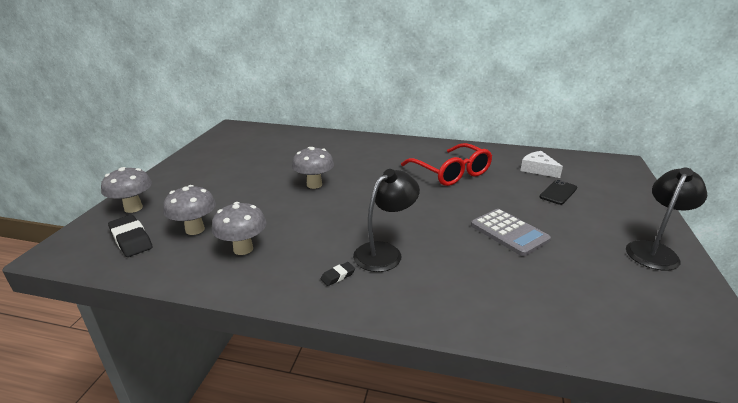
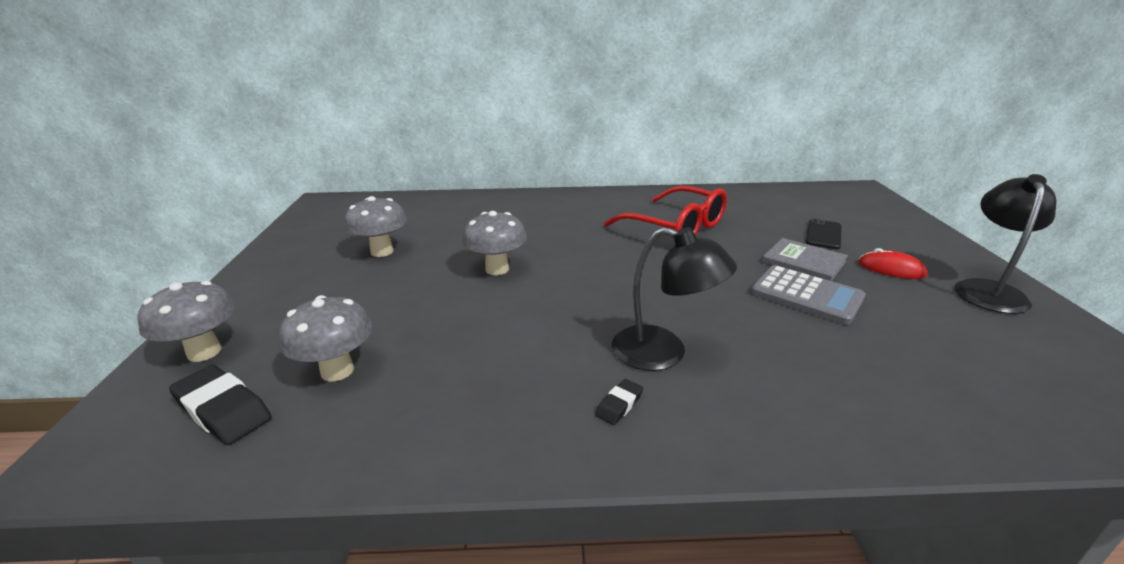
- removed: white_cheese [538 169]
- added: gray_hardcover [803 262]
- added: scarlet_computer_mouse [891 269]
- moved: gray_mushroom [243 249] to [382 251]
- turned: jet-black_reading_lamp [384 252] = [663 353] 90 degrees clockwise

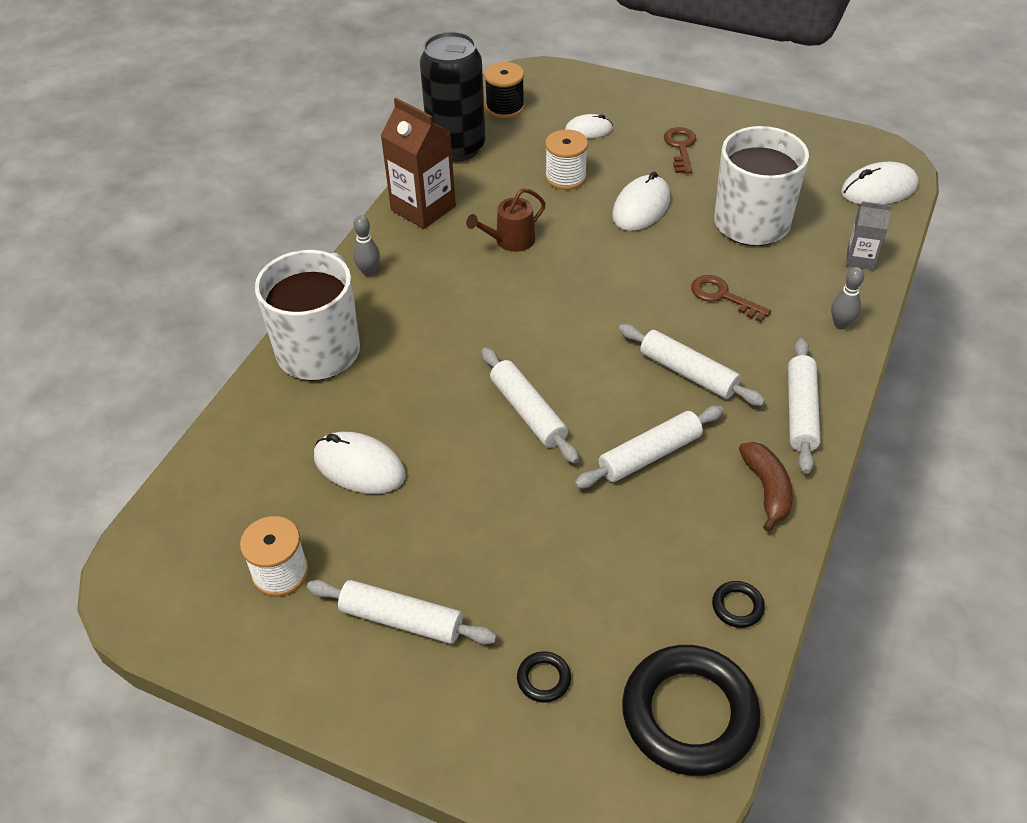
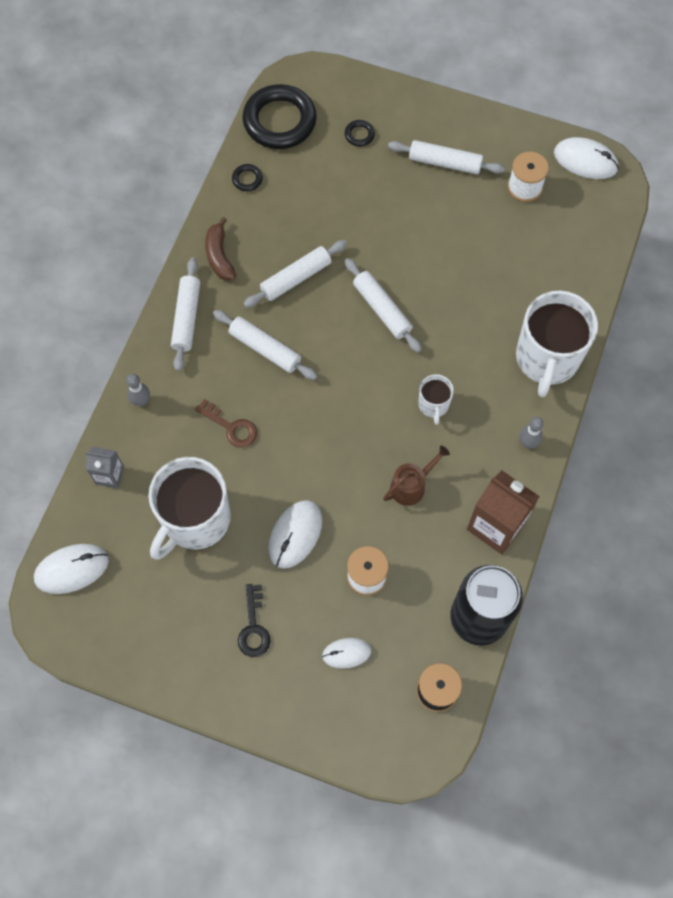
- added: white_tea_mug [433 405]
- moved: white_computer_mouse [359 466] to [585 161]
- recoloured: brown_door_key [680 147] to jet-black_door_key [254 627]

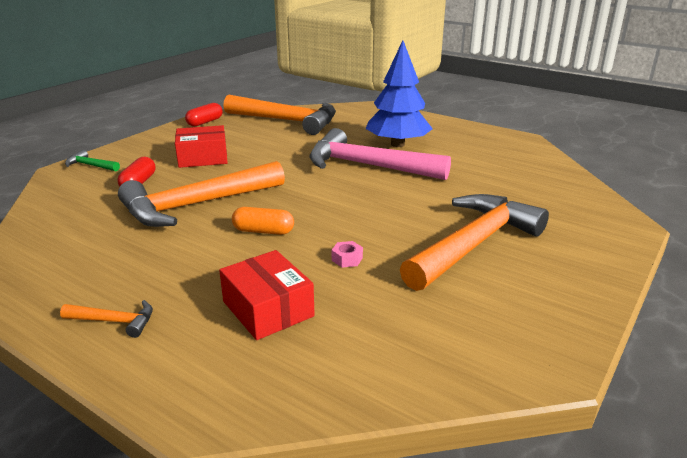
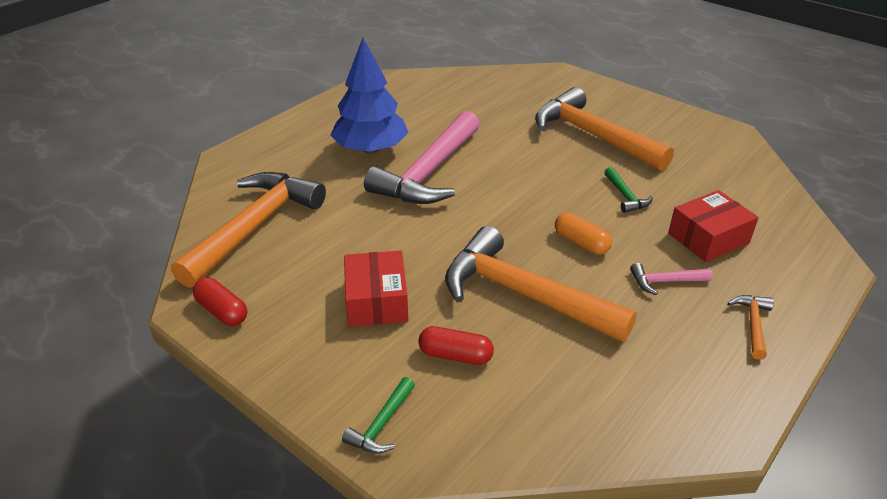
- added: rose-pink_hammer [665 281]
- replaced: rose-pink_nut [347 259] to leaf-green_hammer [625 196]
- turned: orange_hammer [196 205] = [523 294] 150 degrees clockwise
- turned: orange_pill_shape [263 231] = [581 243] 60 degrees counterclockwise

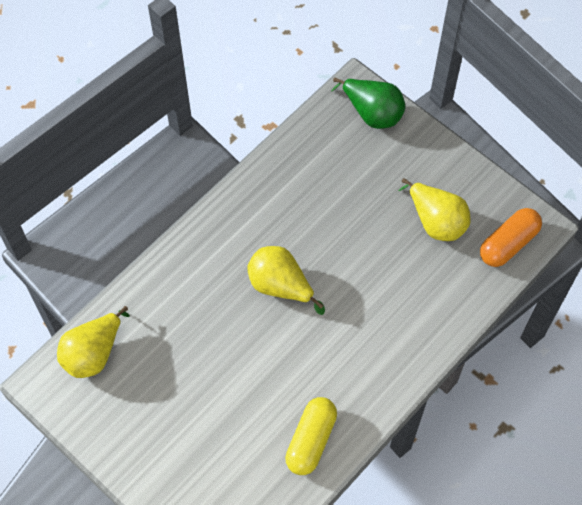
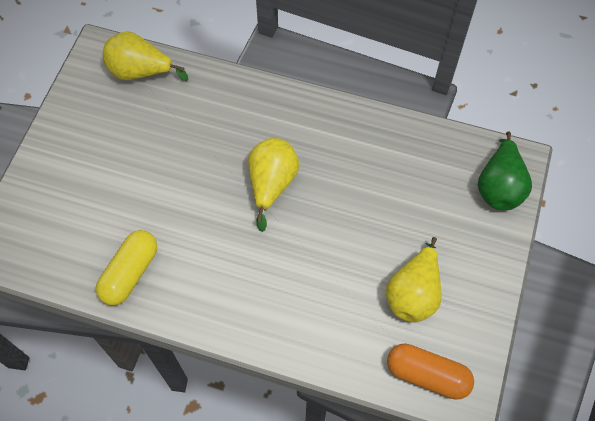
- turned: golden_pill_shape [311 440] = [130 273] 60 degrees counterclockwise

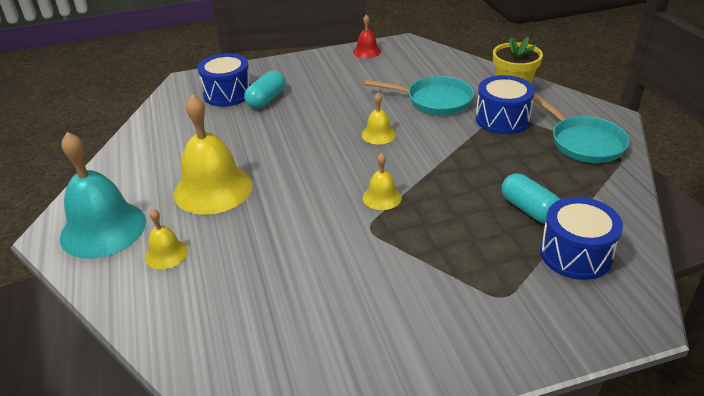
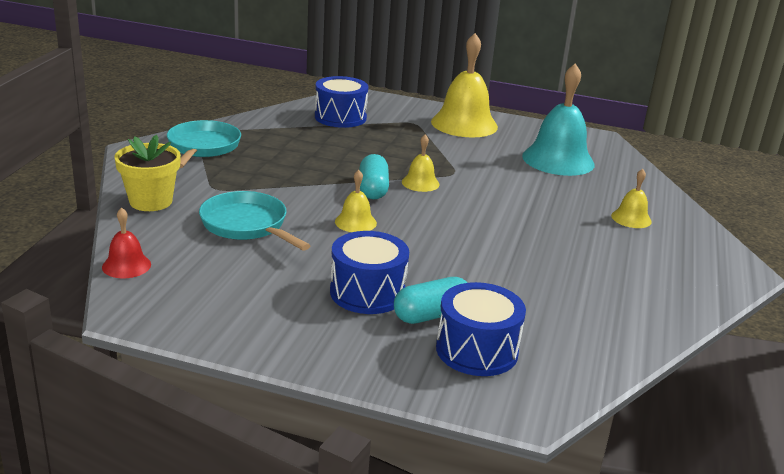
- moved: turquoise_bell [103 229] to [558 160]
- moved: golden_bell [213 189] to [464 124]
- moved: scarlet_bell [367 51] to [126 265]
- moved: cobalt_toy_drum [502 119] to [367 292]
- moved: turquoise_pill_shape [529 210] to [373 189]

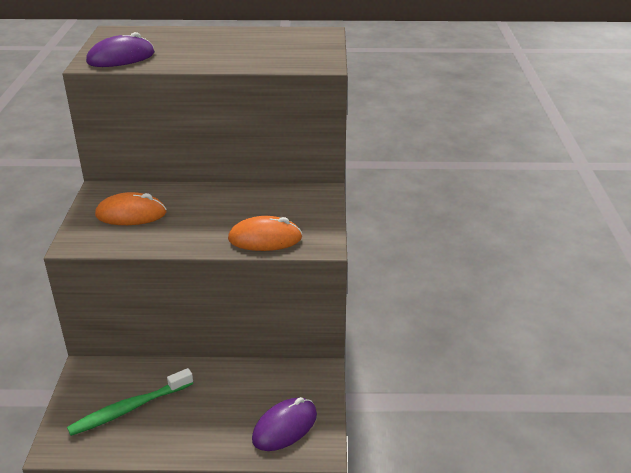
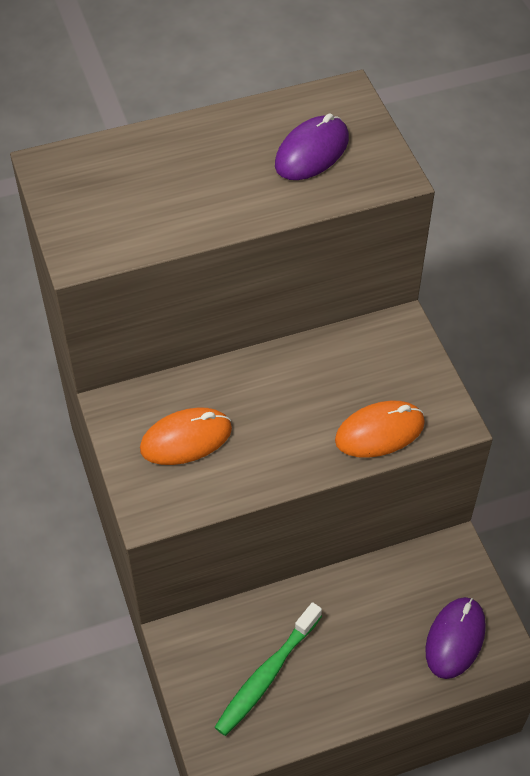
- moved: purple_computer_mouse [121 58] to [312 152]

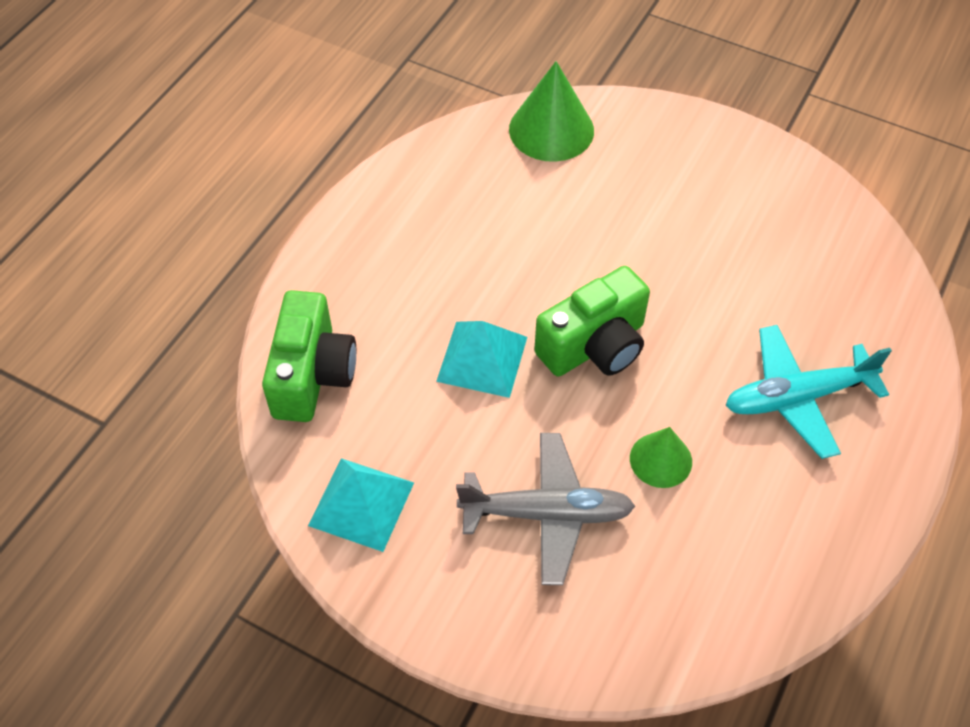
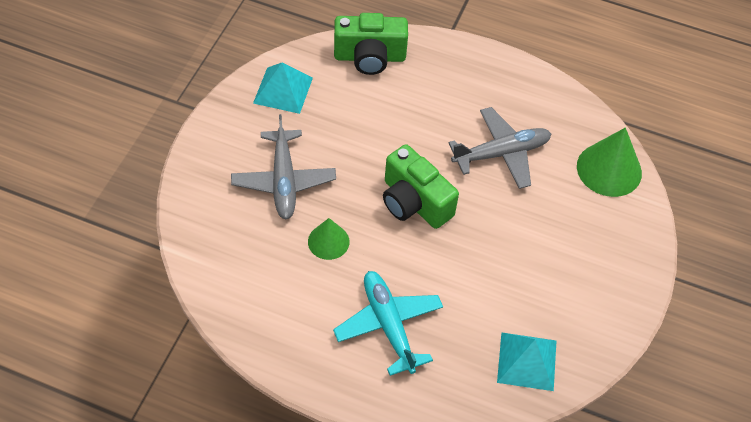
- added: gray_toy_plane [502 153]
- moved: turquoise_pyramid_shape [482 359] to [527 361]

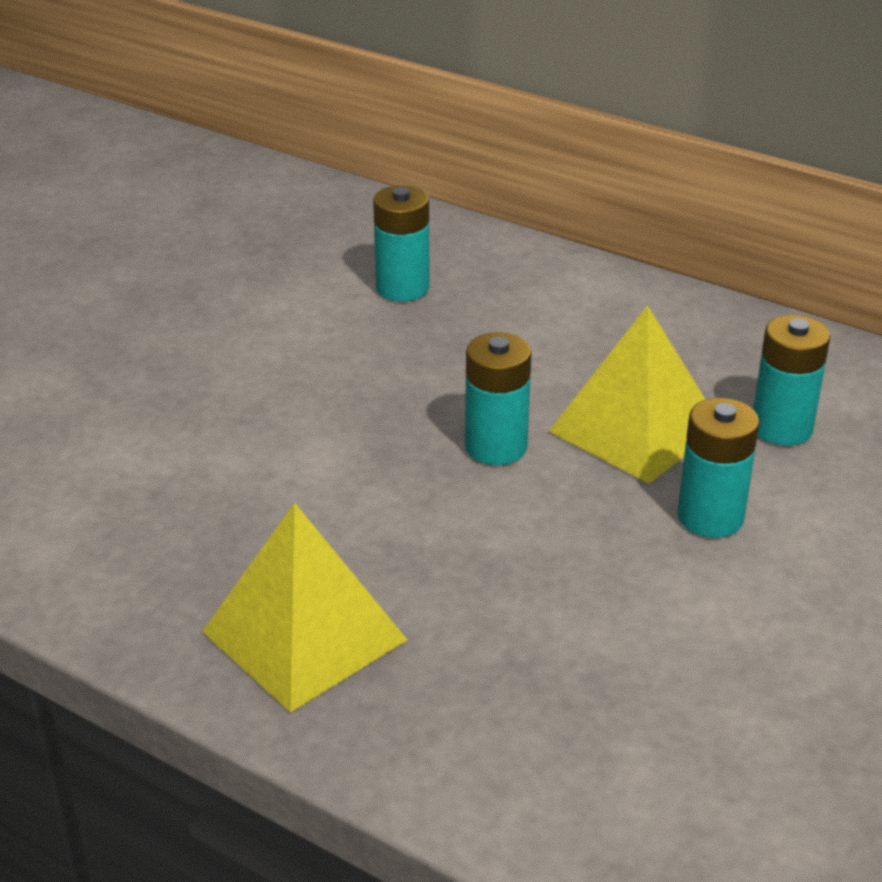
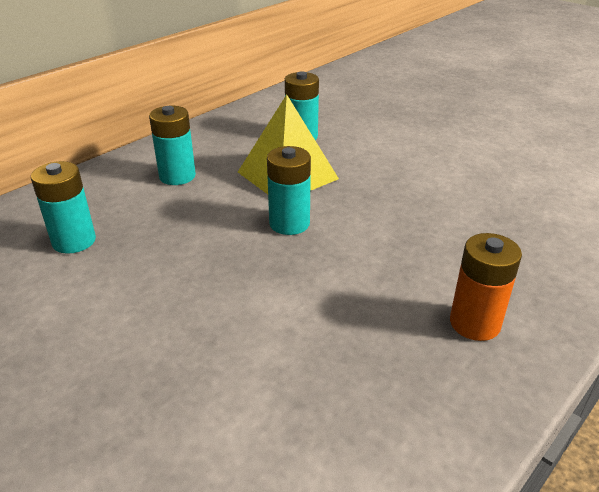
- moved: turquoise_AA_battery [710 517] to [177 176]
- replaced: golden_pyramid_shape [304 635] to orange_AA_battery [475 323]

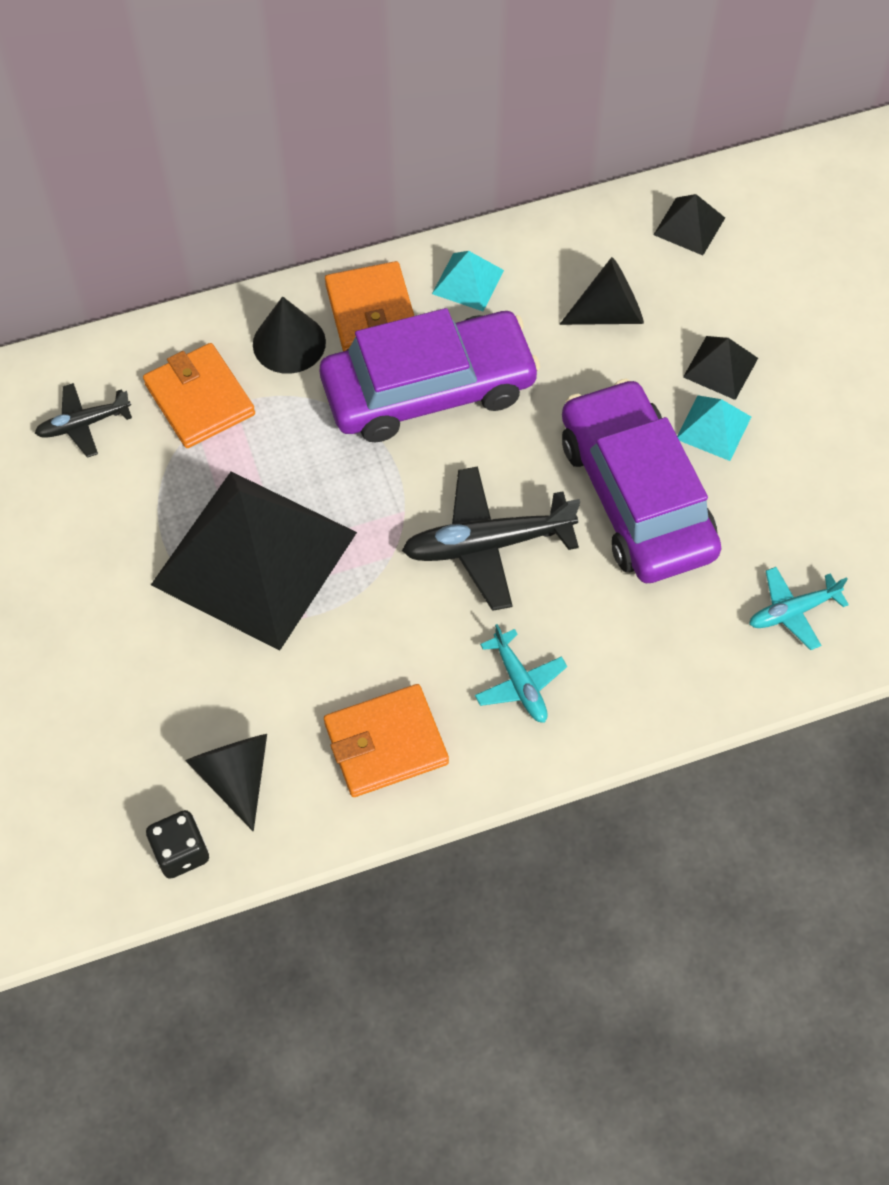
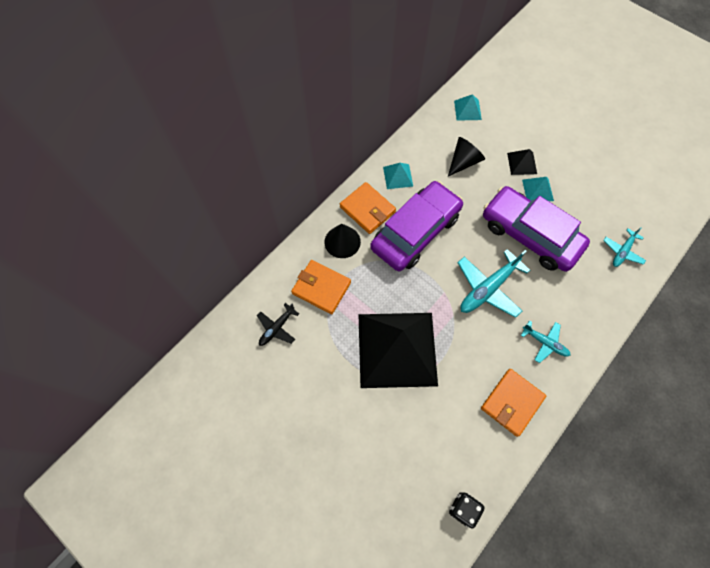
- removed: jet-black_cone [235 776]
- recoloured: jet-black_toy_plane [487 544] to turquoise_toy_plane [488 288]
- recoloured: jet-black_pyramid_shape [689 226] to turquoise_pyramid_shape [467 110]

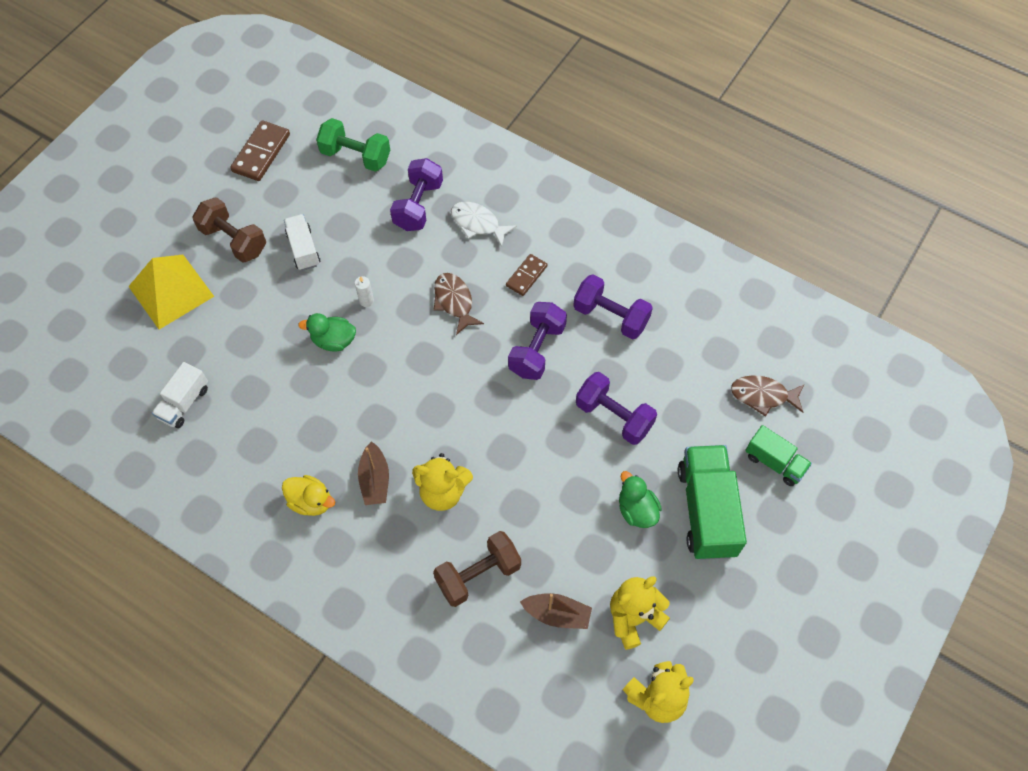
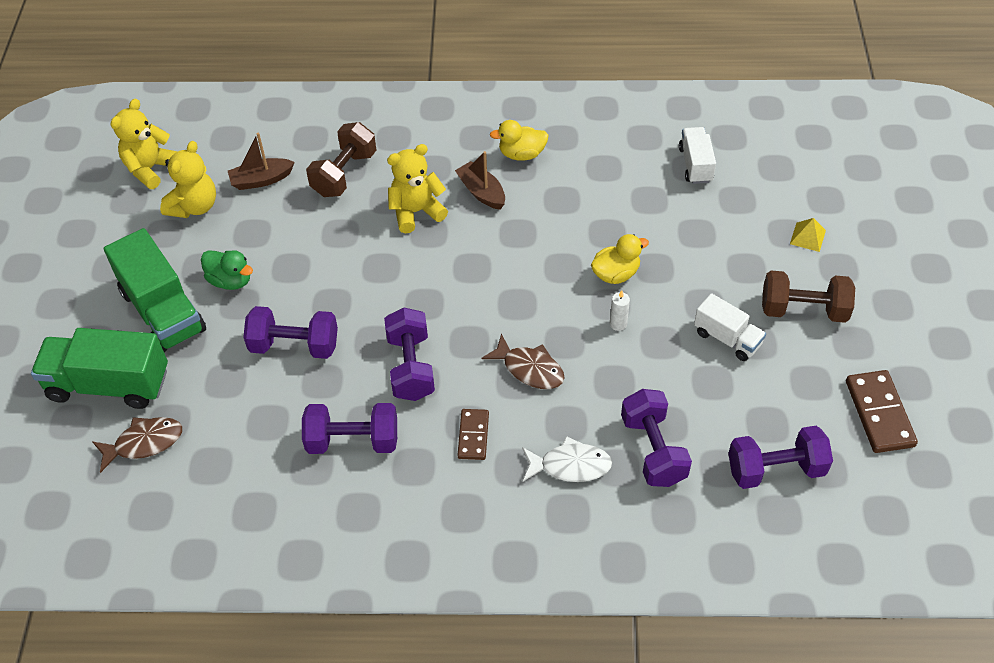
- recoloured: leaf-green_toy_duck [333 341] to golden_toy_duck [616 274]
- recoloured: leaf-green_hand_weight [356 156] to purple_hand_weight [775 469]
- resized: golden_pyramid_shape [171 291] = [807 237] x0.42
- resized: leaf-green_toy_truck [774 462] = [109 384] x1.75

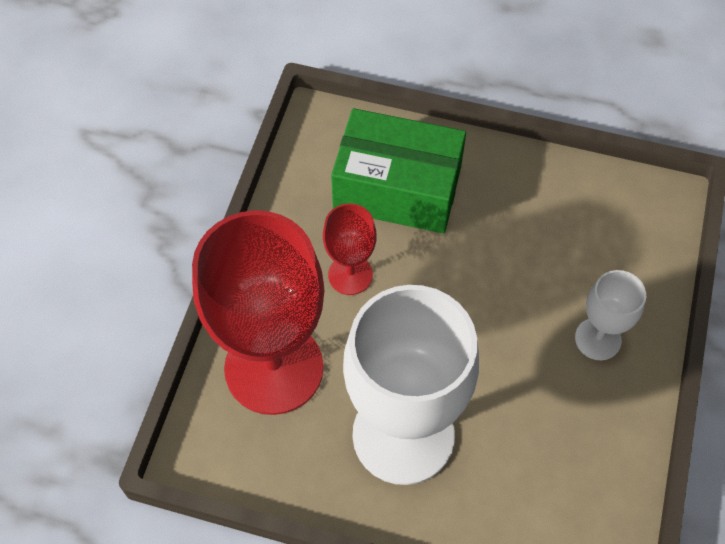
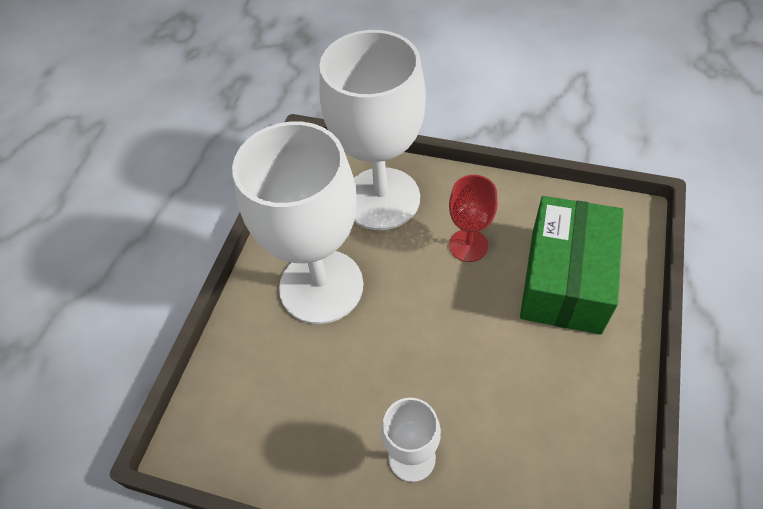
- recoloured: scarlet_chalice [274 368] to white_chalice [381 198]

